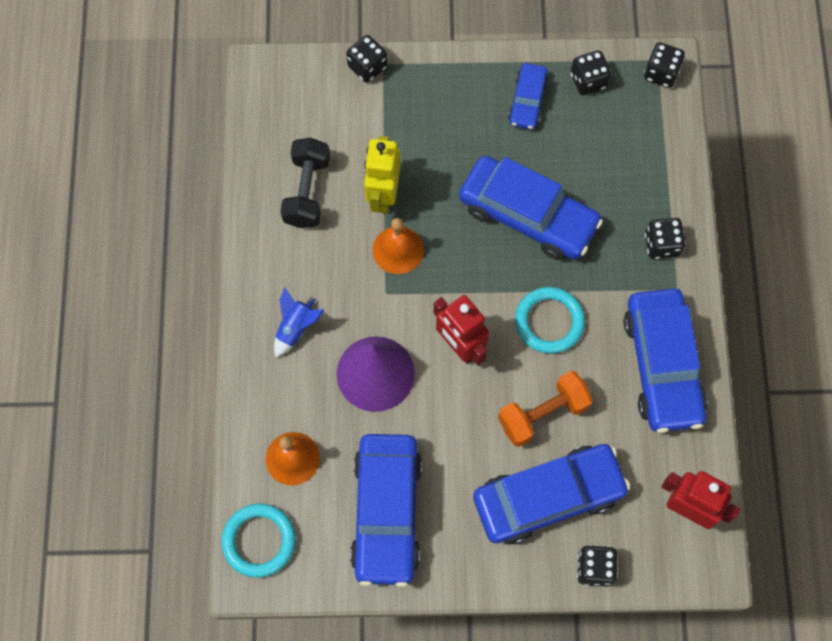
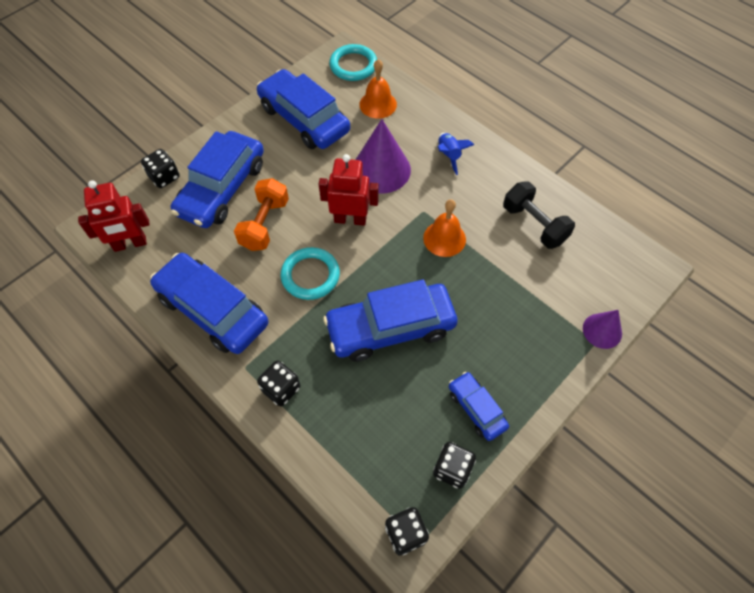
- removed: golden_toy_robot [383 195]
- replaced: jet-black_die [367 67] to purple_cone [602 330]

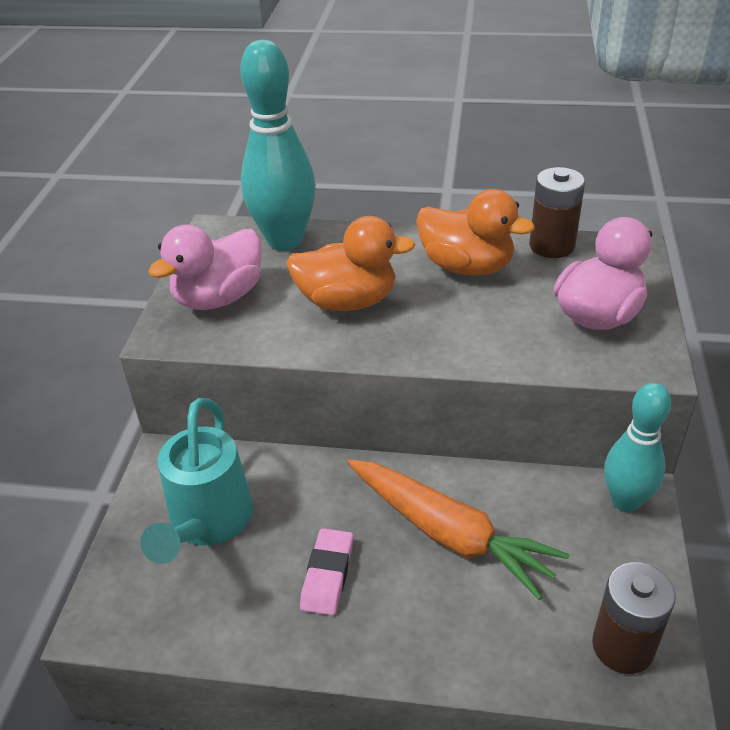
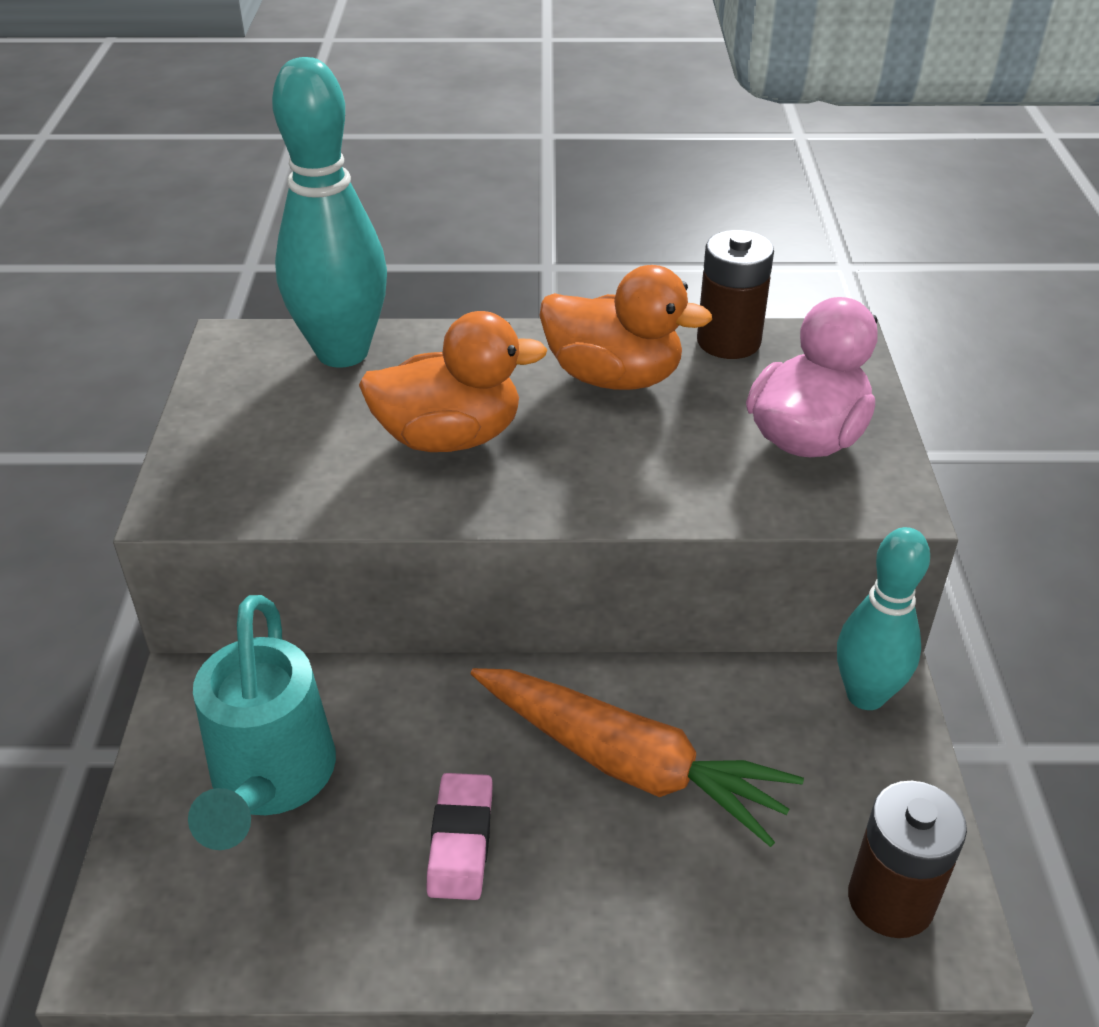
- removed: rose-pink_toy_duck [219 298]

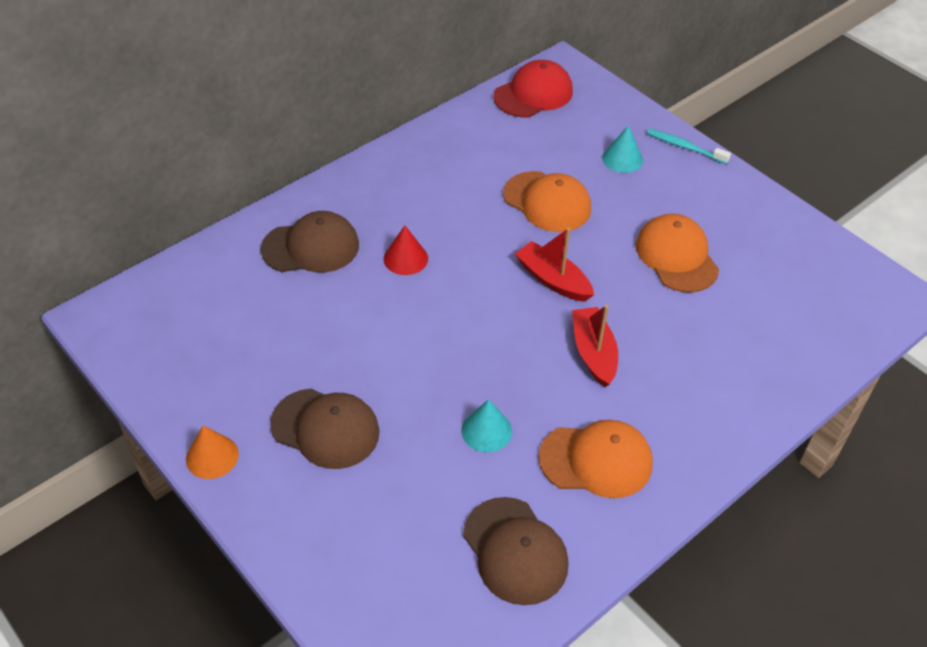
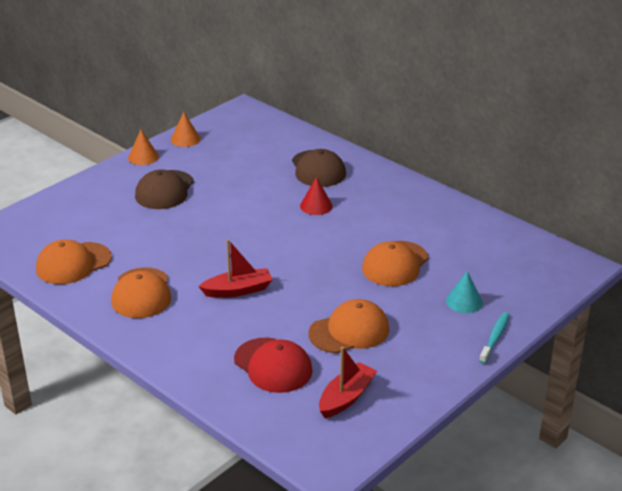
- removed: turquoise_cone [486 430]
- added: orange_cone [185 139]
- moved: scarlet_baseball_cap [533 94] to [273 365]
- moved: scarlet_sailboat [553 280] to [346 397]
- recoloured: brown_baseball_cap [515 551] to orange_baseball_cap [73 263]

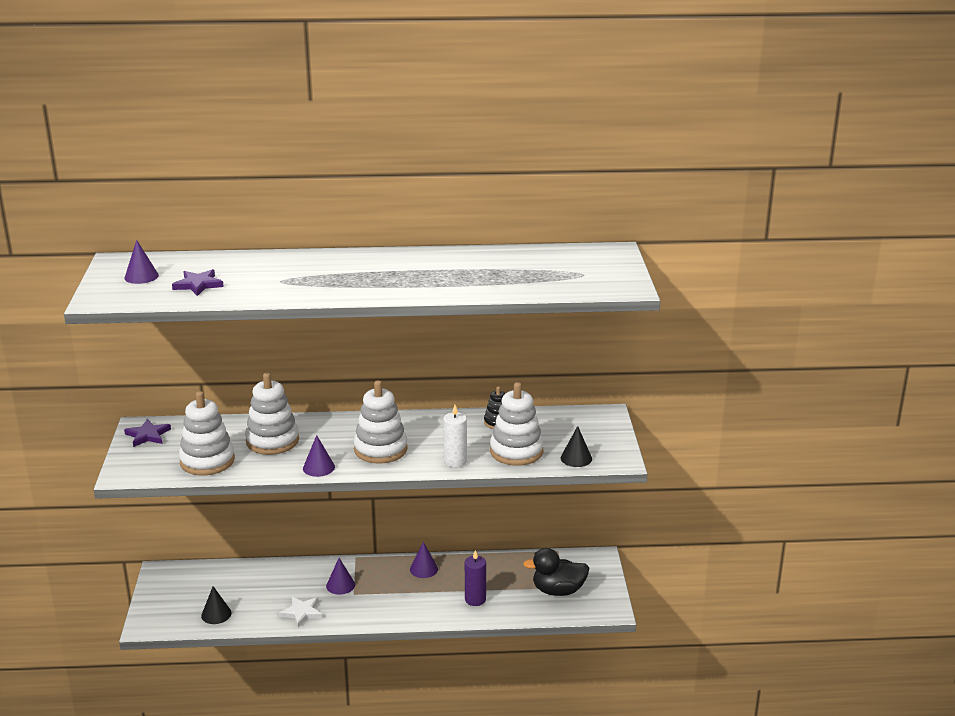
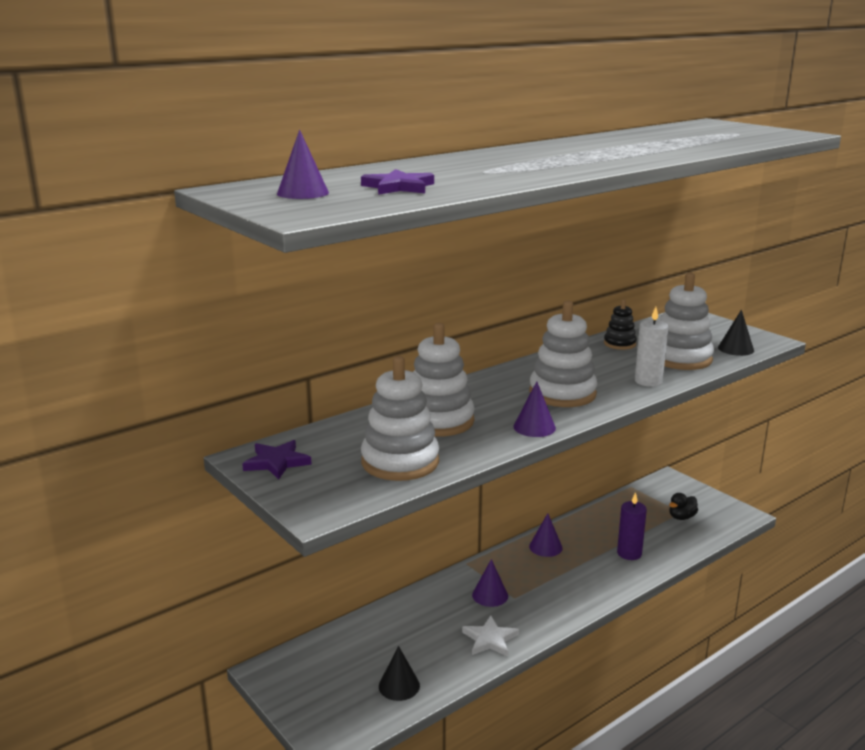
- resized: jet-black_toy_duck [558 591] = [681 517] x0.55

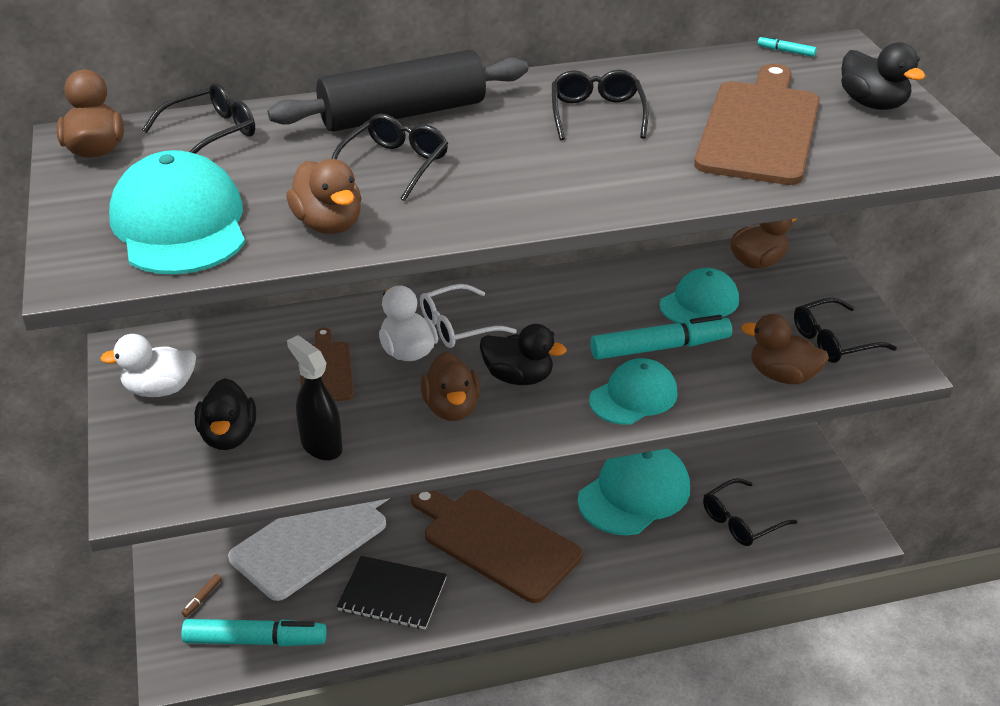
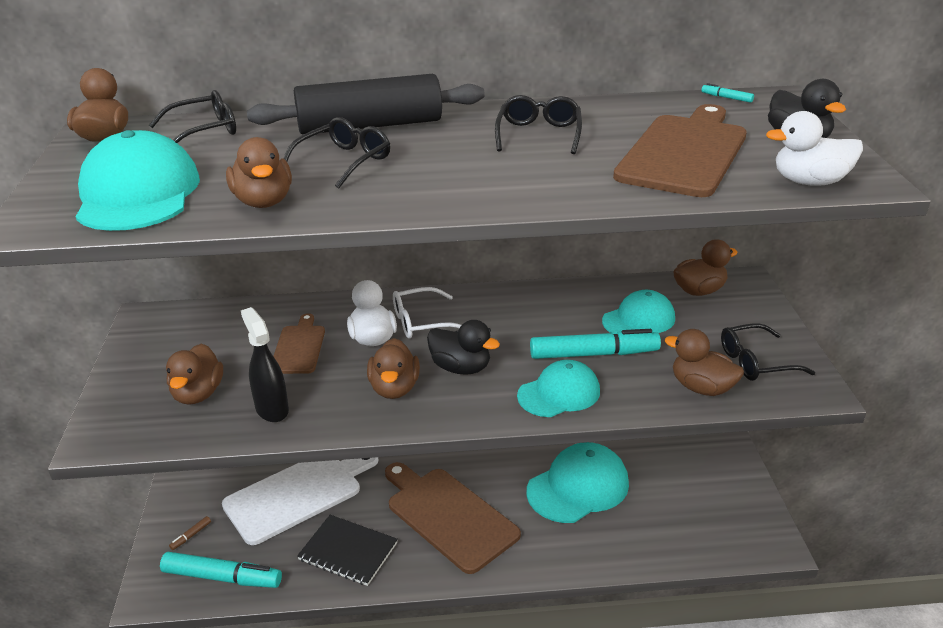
- removed: jet-black_spectacles [741 521]
- moved: white_toy_duck [160 389] to [809 182]
- recoloured: jet-black_toy_duck [228 436] to brown_toy_duck [198 394]

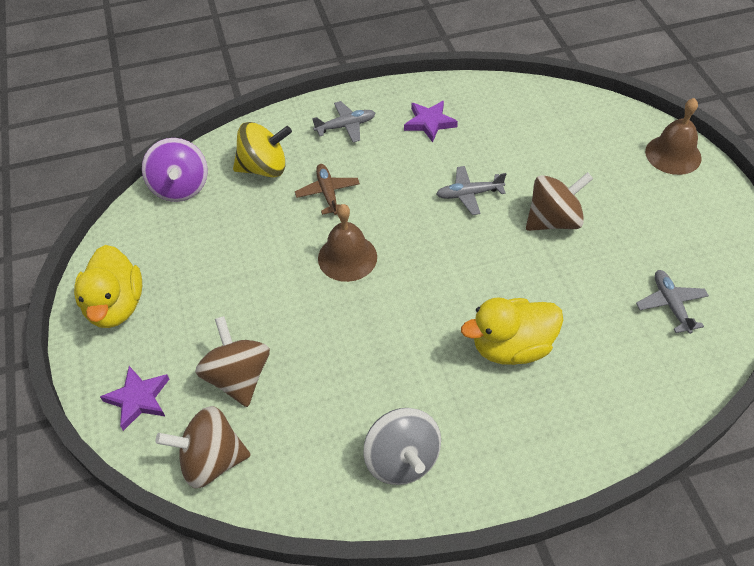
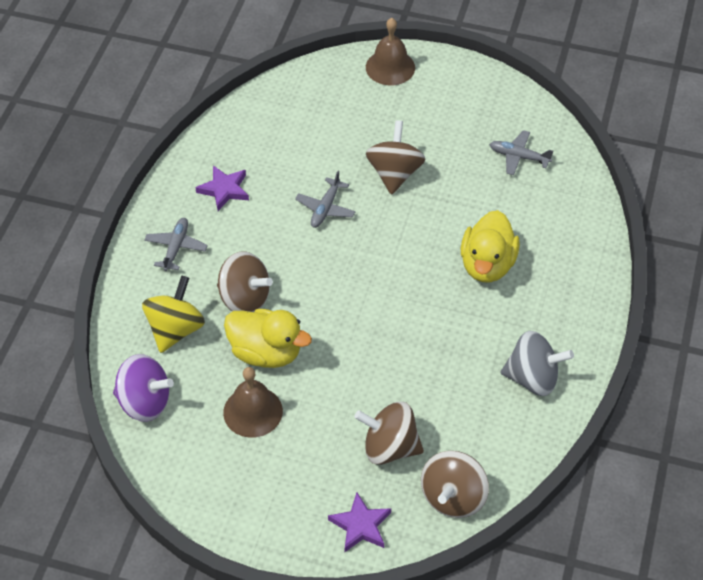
- moved: golden_toy_duck [116 306] to [266 353]
- moved: brown_bell [347 257] to [253 411]
- replaced: brown_toy_plane [327 193] to brown_whirligig [244 299]

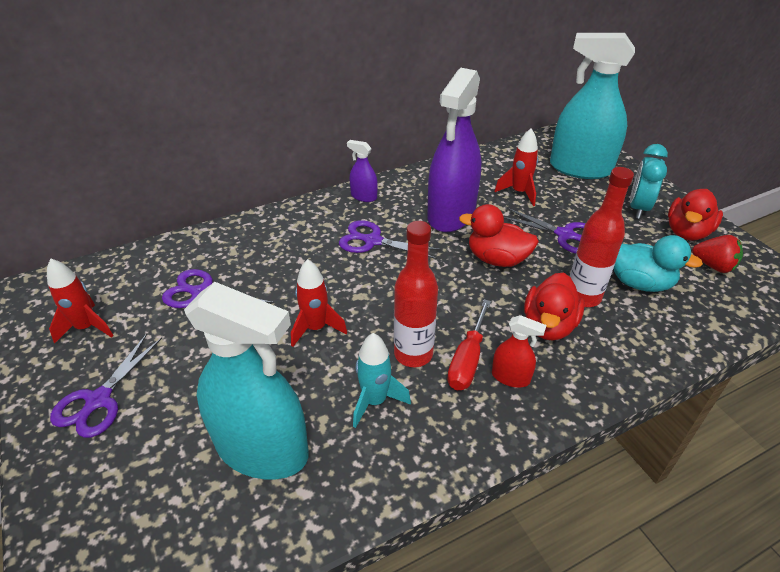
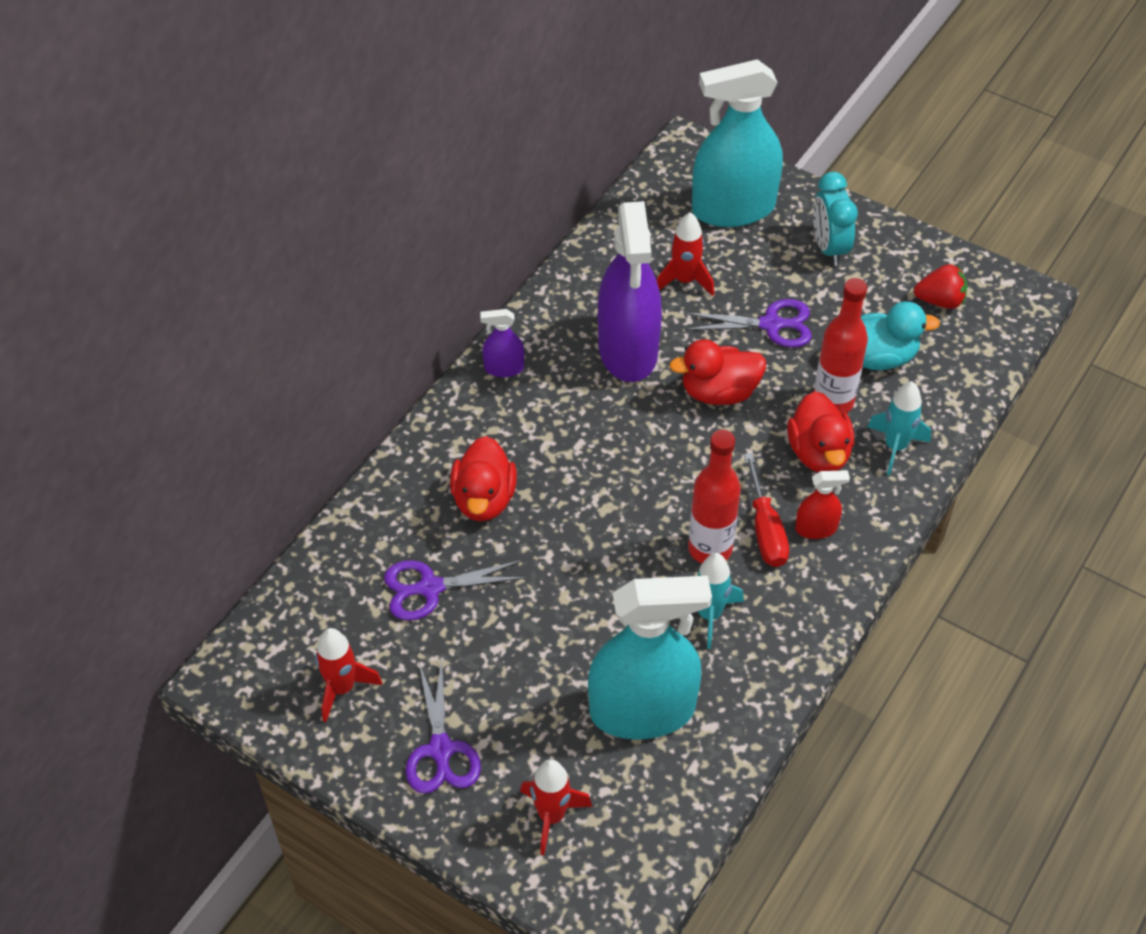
- removed: purple_scissors [373 241]
- added: turquoise_spaceship [895 447]
- moved: scarlet_spaceship [316 328] to [551 816]
- moved: scarlet_toy_duck [687 232] to [484 499]

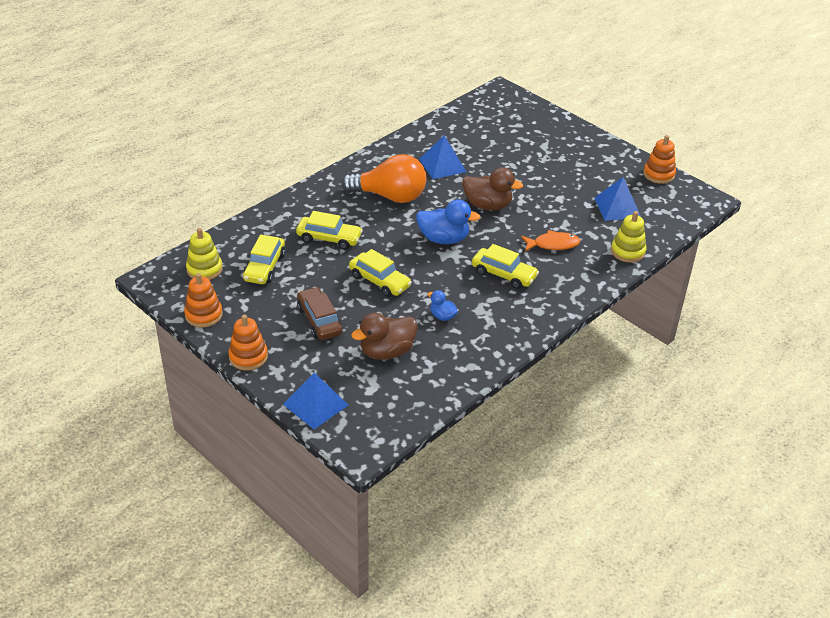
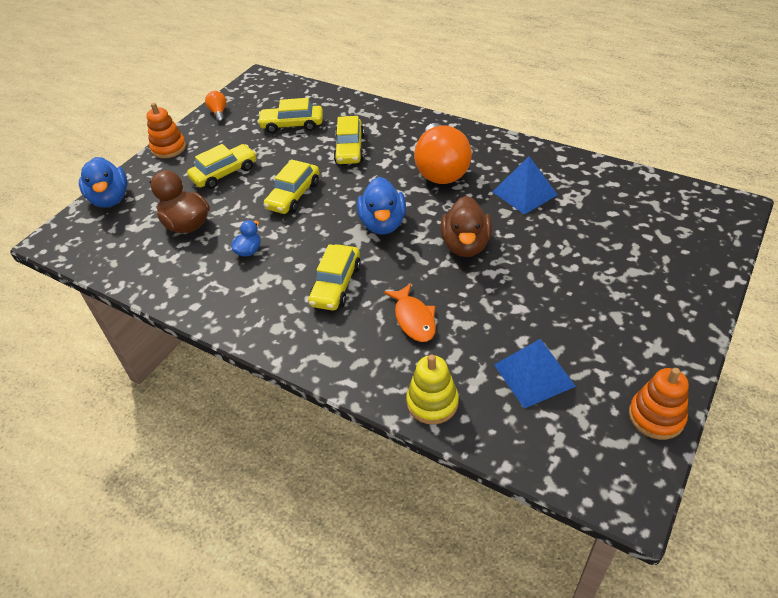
- removed: golden_stacking_toy [204 269]
- replaced: orange_stacking_toy [203 315] to orange_lightbulb [218 113]
- replaced: cobalt_pyramid_shape [315 404] to cobalt_toy_duck [110 199]
- recoloured: brown_toy_car [319 320] to golden_toy_car [224 173]

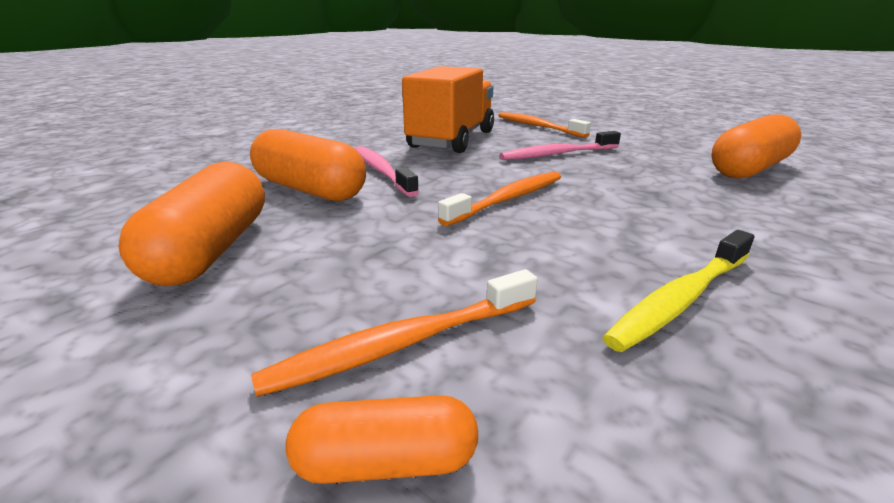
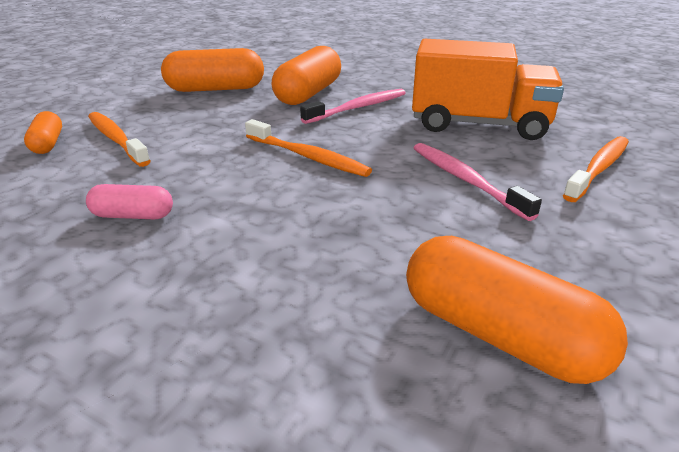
- replaced: golden_dental_brush [680 299] to rose-pink_pill_shape [133 215]

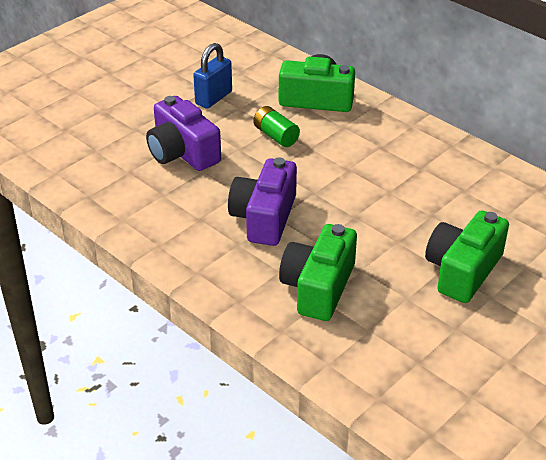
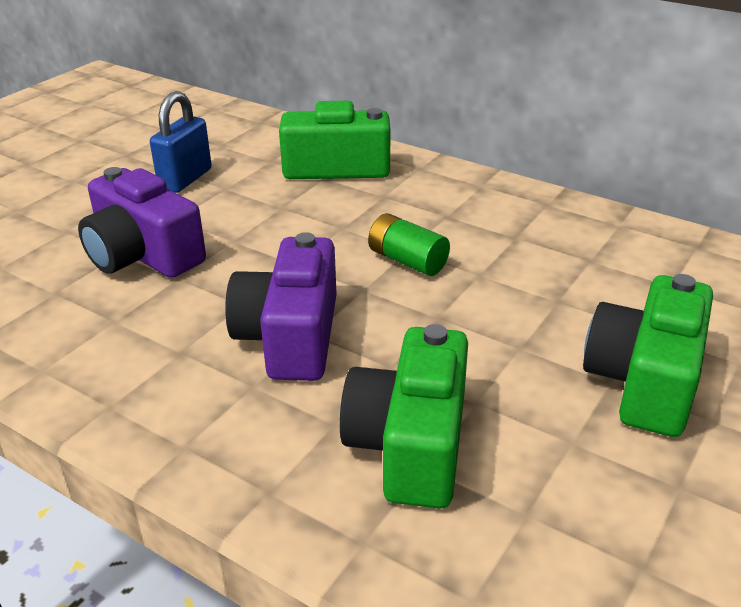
- moved: leaf-green_AA_battery [276 136] to [407 261]

